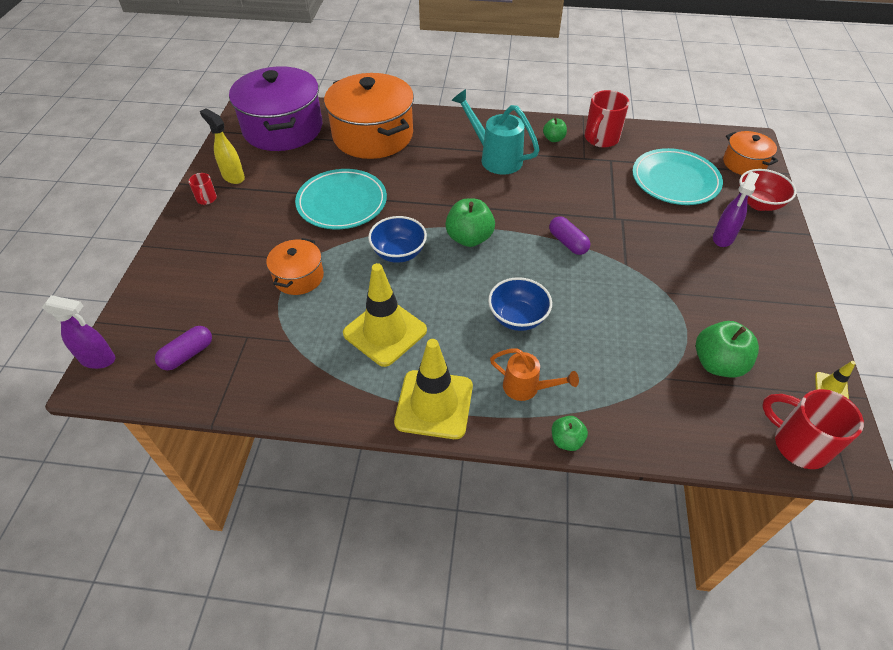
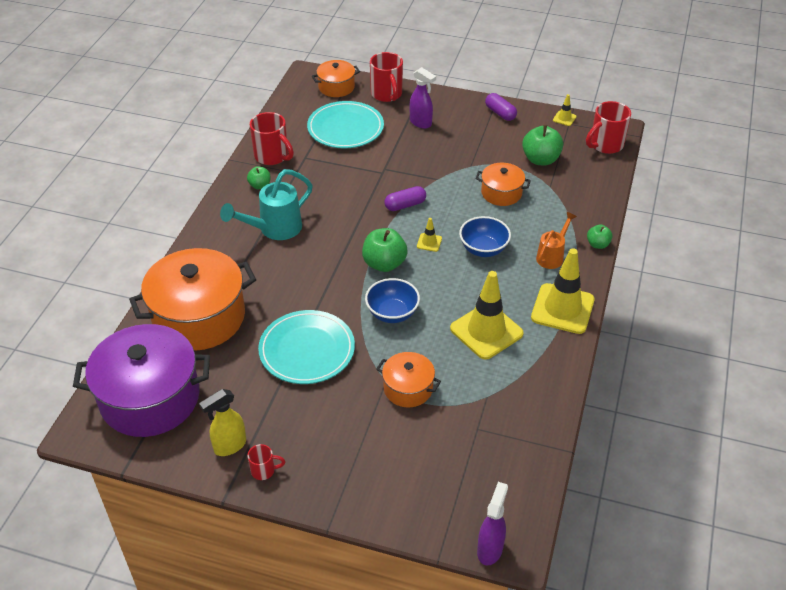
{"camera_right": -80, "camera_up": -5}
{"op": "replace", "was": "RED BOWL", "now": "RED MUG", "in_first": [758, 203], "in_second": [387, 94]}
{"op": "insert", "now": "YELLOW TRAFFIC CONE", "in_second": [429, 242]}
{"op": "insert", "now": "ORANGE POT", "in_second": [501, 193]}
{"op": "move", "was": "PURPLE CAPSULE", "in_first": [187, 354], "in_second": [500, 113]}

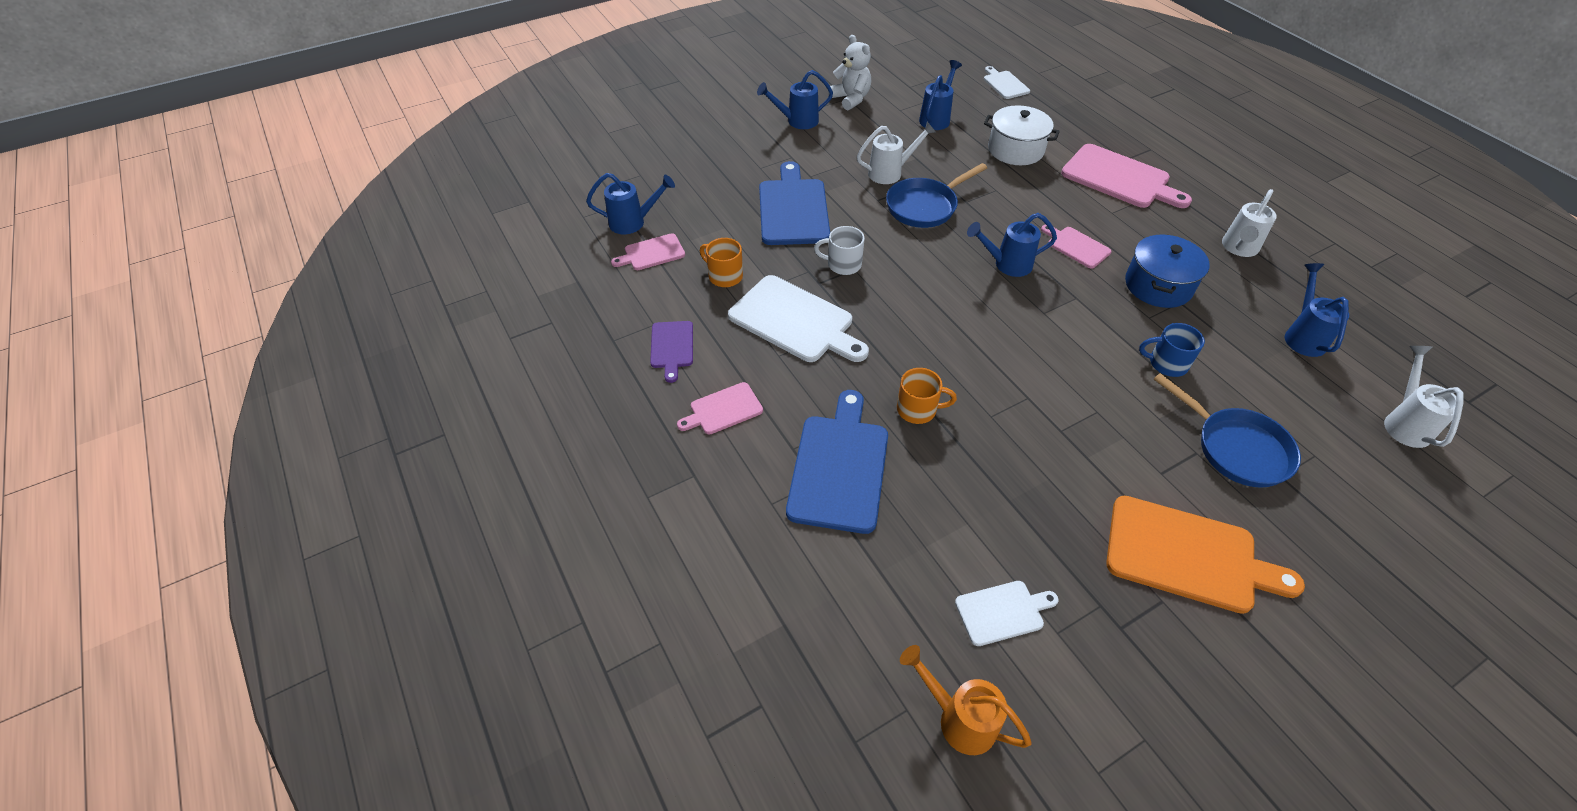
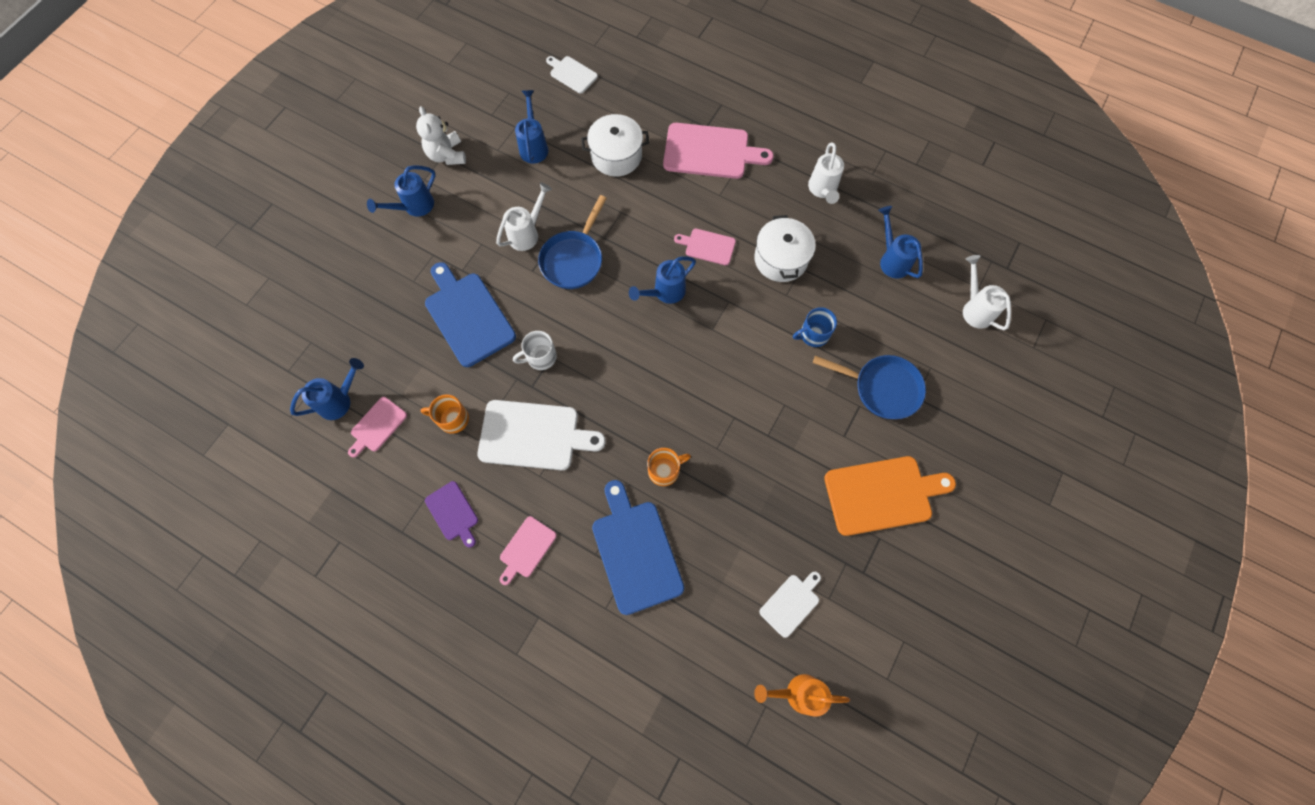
{"camera_right": -30, "camera_up": 20}
{"op": "rotate", "was": "WHITE TEDDY BEAR", "in_first": [851, 99], "in_second": [447, 155], "clockwise": -135}
{"op": "recolor", "was": "BLUE POT", "now": "WHITE POT", "in_first": [1158, 285], "in_second": [781, 259]}

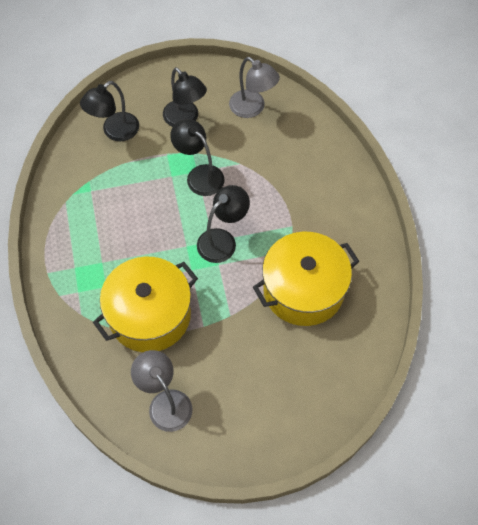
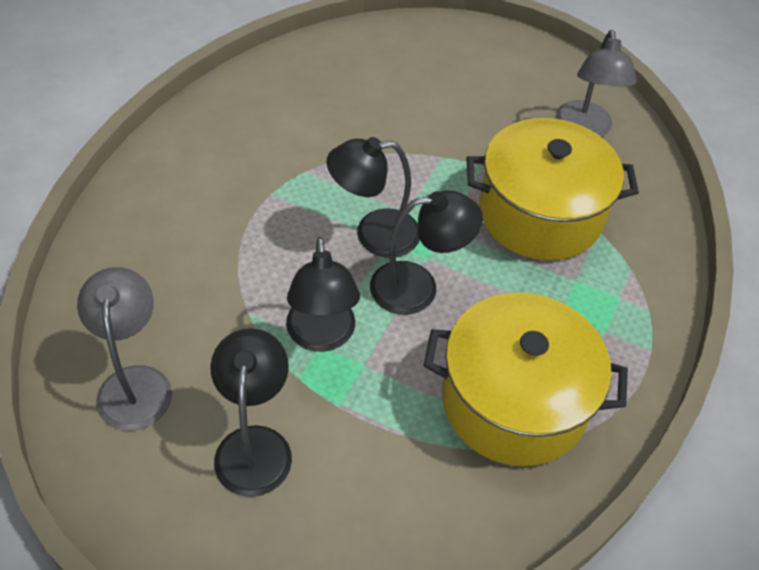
{"camera_right": -145, "camera_up": -10}
{"op": "move", "was": "BLACK LAMP", "in_first": [115, 131], "in_second": [418, 287]}
{"op": "move", "was": "YELLOW POT", "in_first": [303, 290], "in_second": [514, 401]}

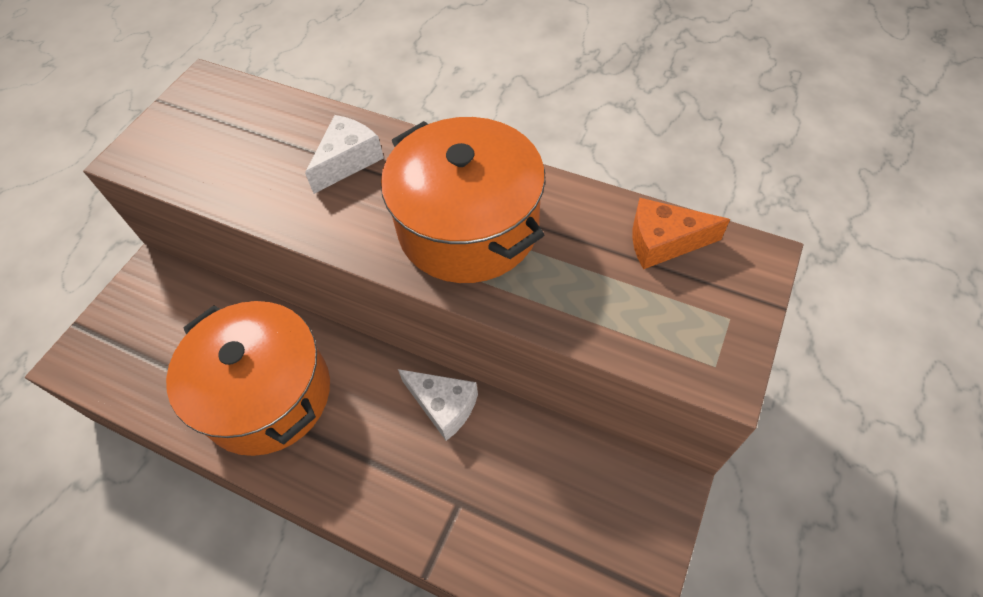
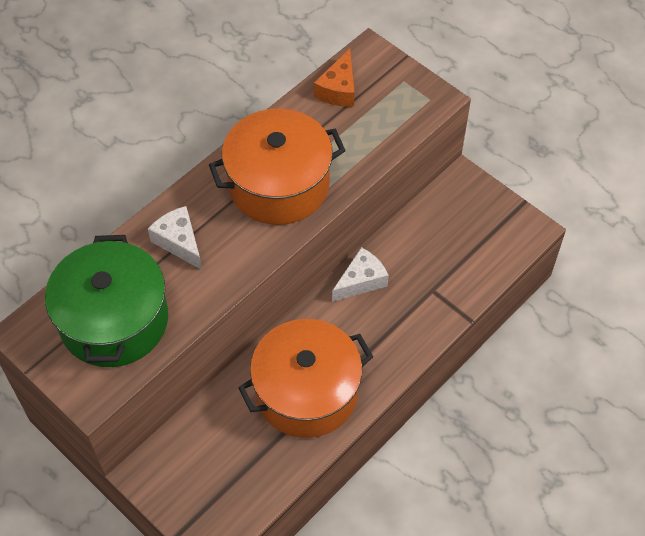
{"camera_right": -75, "camera_up": 0}
{"op": "insert", "now": "GREEN POT", "in_second": [114, 320]}

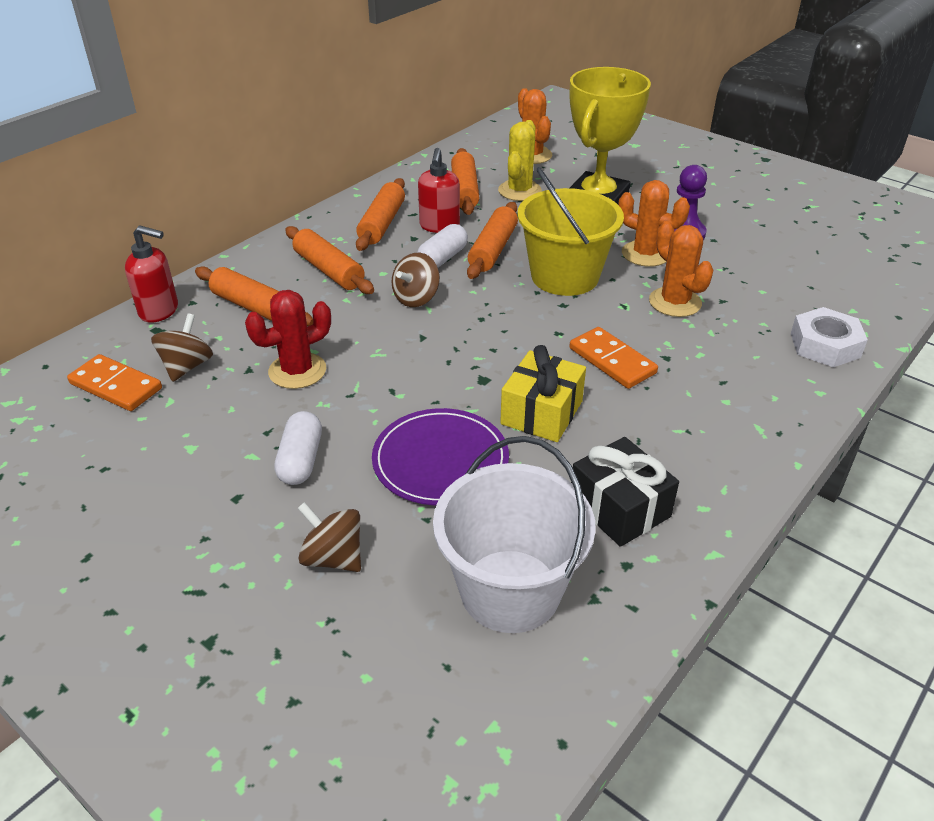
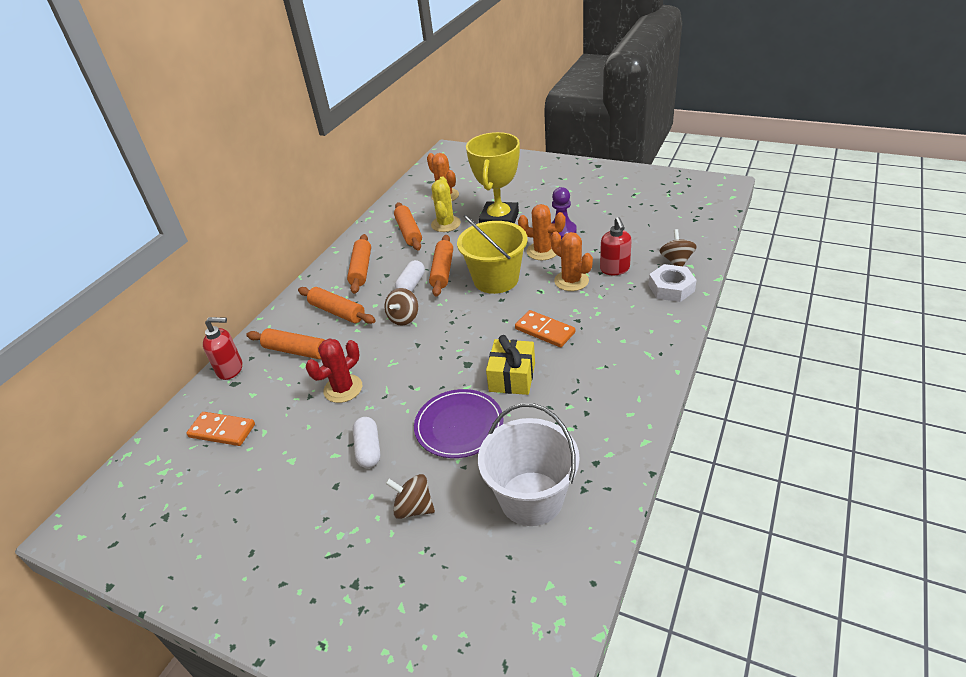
{"camera_right": -10, "camera_up": 0}
{"op": "move", "was": "RED SOAP DISPENSER", "in_first": [439, 226], "in_second": [615, 269]}
{"op": "move", "was": "BROWN SPINNING TOP", "in_first": [187, 366], "in_second": [676, 261]}
{"op": "delete", "was": "BLACK GIFT", "in_first": [619, 508]}

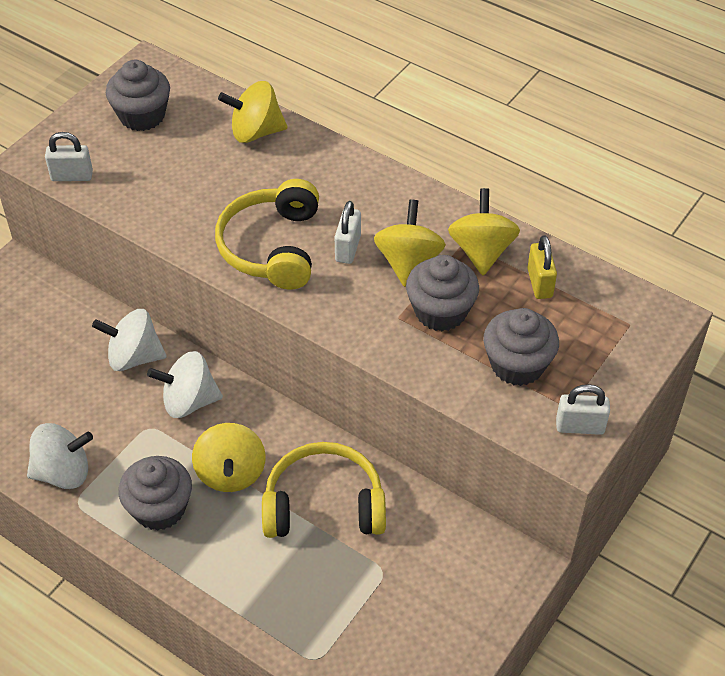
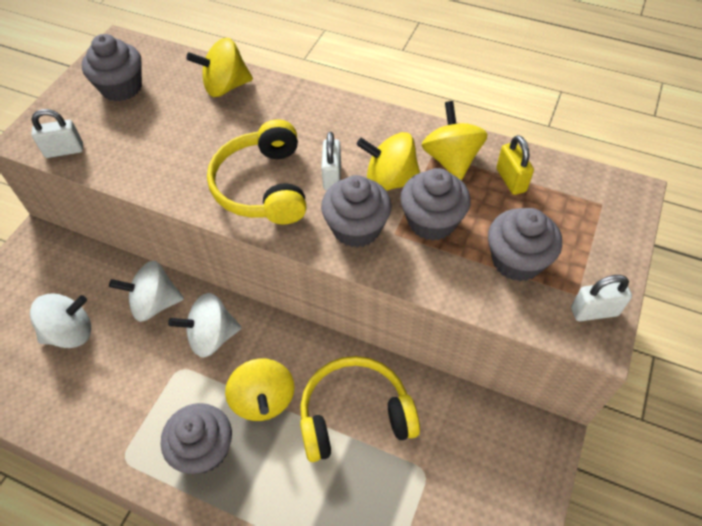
{"camera_right": -10, "camera_up": 5}
{"op": "move", "was": "WHITE SPINNING TOP", "in_first": [63, 472], "in_second": [70, 333]}
{"op": "insert", "now": "GREY CUPCAKE", "in_second": [356, 228]}
{"op": "rotate", "was": "YELLOW SPINNING TOP", "in_first": [408, 263], "in_second": [390, 180], "clockwise": -75}

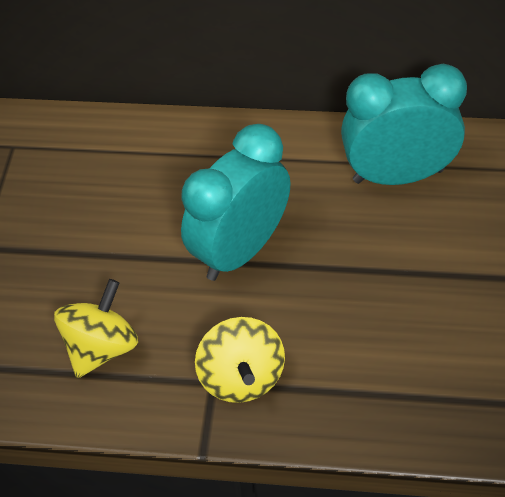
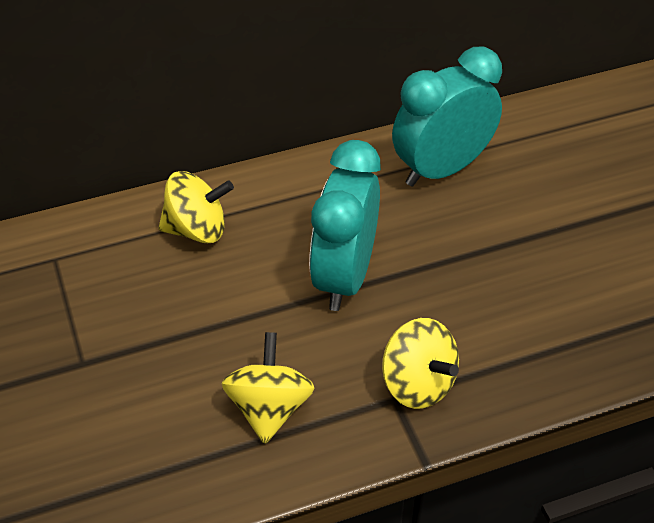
{"camera_right": -30, "camera_up": -5}
{"op": "insert", "now": "YELLOW SPINNING TOP", "in_second": [197, 230]}

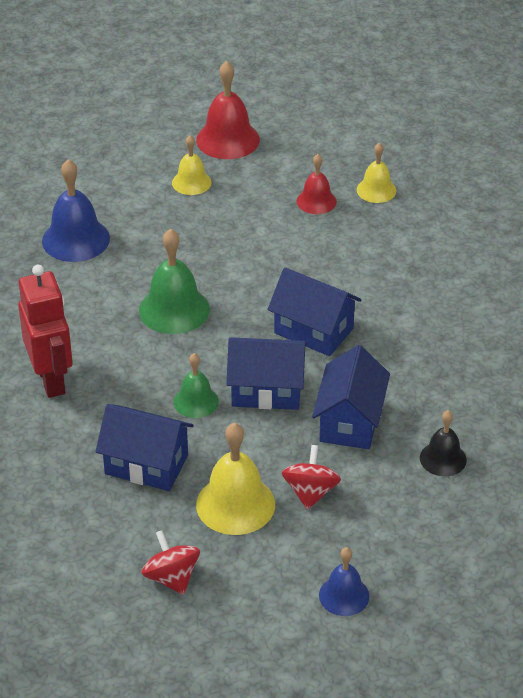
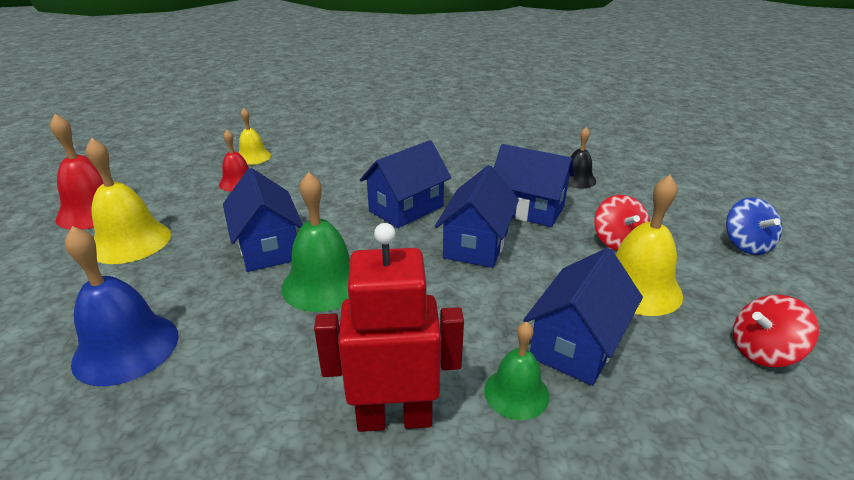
{"camera_right": -75, "camera_up": -10}
{"op": "resize", "was": "YELLOW BELL", "in_first": [191, 182], "in_second": [131, 242], "ratio": 1.65}
{"op": "insert", "now": "BLUE HOUSE", "in_second": [268, 247]}
{"op": "move", "was": "GREEN BELL", "in_first": [196, 401], "in_second": [516, 393]}
{"op": "rotate", "was": "RED SPINNING TOP", "in_first": [310, 492], "in_second": [617, 241], "clockwise": -120}
{"op": "replace", "was": "BLUE BELL", "now": "BLUE SPINNING TOP", "in_first": [344, 595], "in_second": [746, 245]}

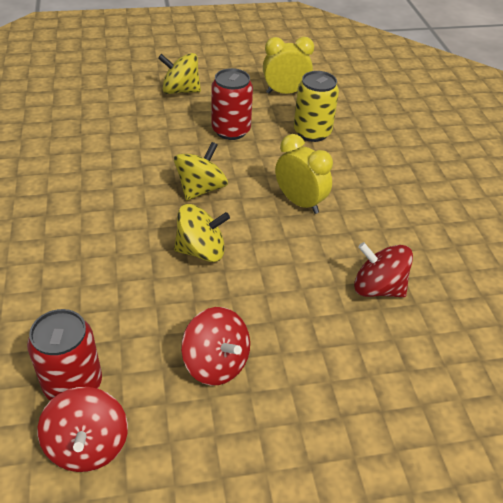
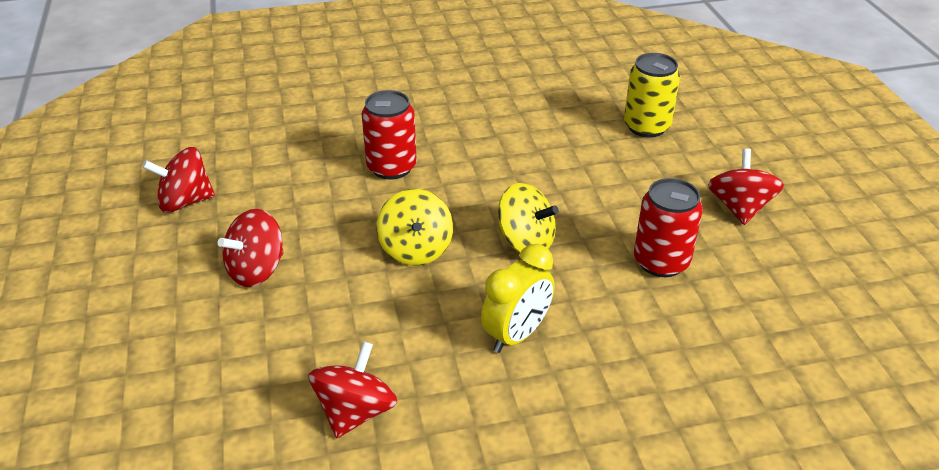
{"camera_right": 90, "camera_up": -5}
{"op": "move", "was": "RED CAN", "in_first": [73, 384], "in_second": [391, 167]}
{"op": "move", "was": "YELLOW CAN", "in_first": [312, 132], "in_second": [646, 127]}
{"op": "recolor", "was": "YELLOW SPINNING TOP", "now": "RED SPINNING TOP", "in_first": [180, 90], "in_second": [739, 208]}
{"op": "delete", "was": "YELLOW CLOCK", "in_first": [285, 92]}

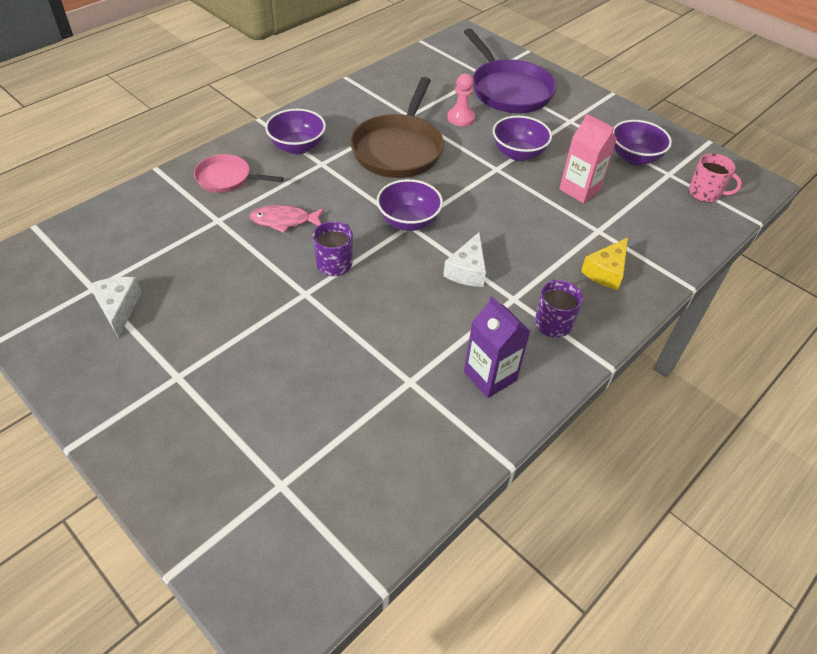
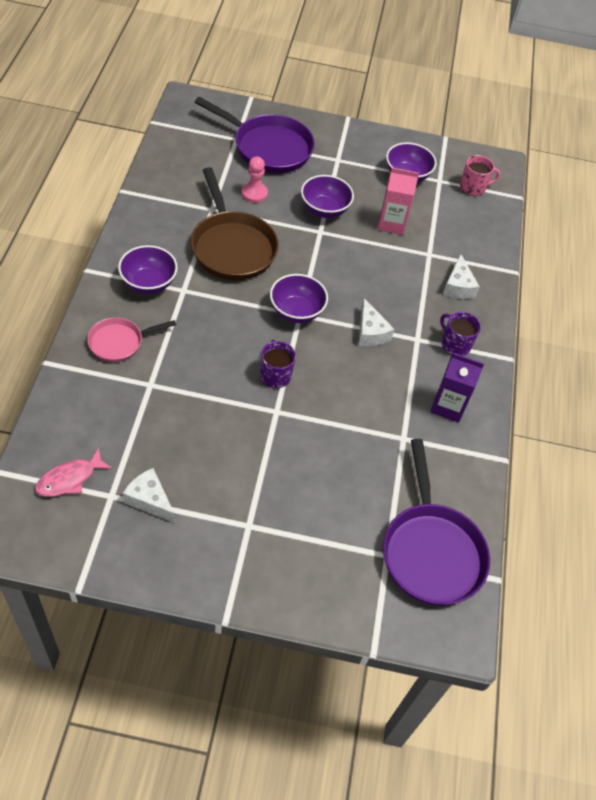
{"camera_right": -40, "camera_up": 5}
{"op": "move", "was": "PINK FISH", "in_first": [284, 221], "in_second": [69, 479]}
{"op": "insert", "now": "PURPLE PAN", "in_second": [431, 551]}
{"op": "recolor", "was": "YELLOW CHEESE", "now": "WHITE CHEESE", "in_first": [606, 271], "in_second": [458, 286]}

